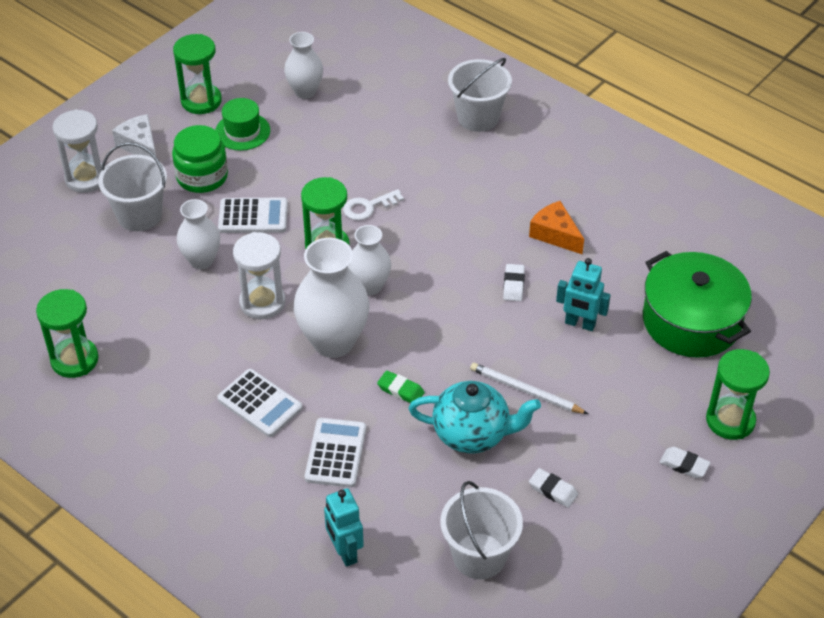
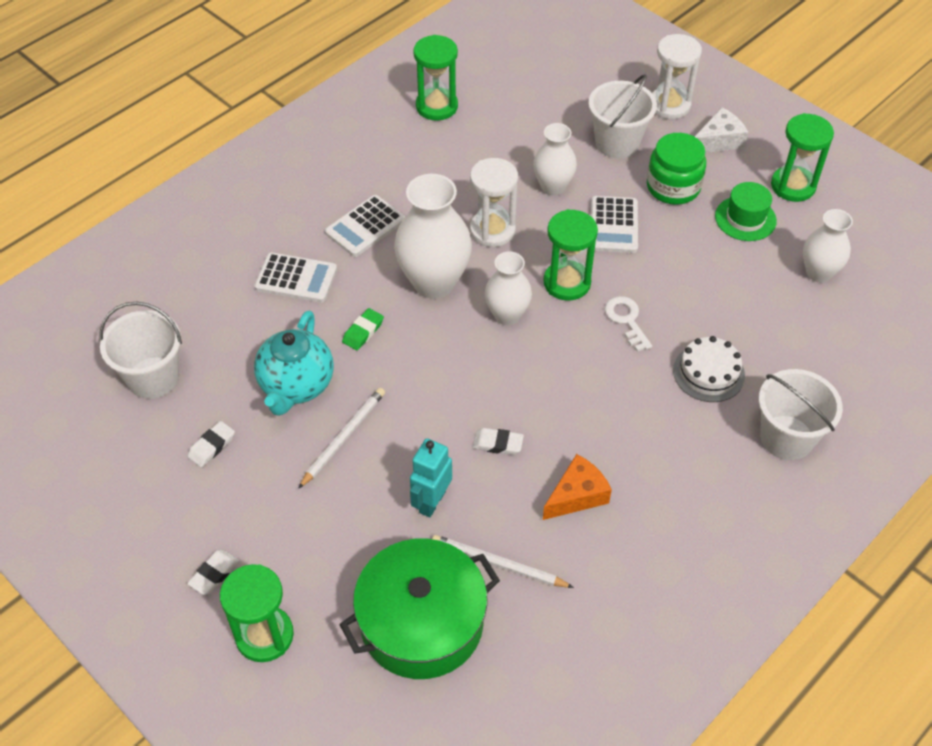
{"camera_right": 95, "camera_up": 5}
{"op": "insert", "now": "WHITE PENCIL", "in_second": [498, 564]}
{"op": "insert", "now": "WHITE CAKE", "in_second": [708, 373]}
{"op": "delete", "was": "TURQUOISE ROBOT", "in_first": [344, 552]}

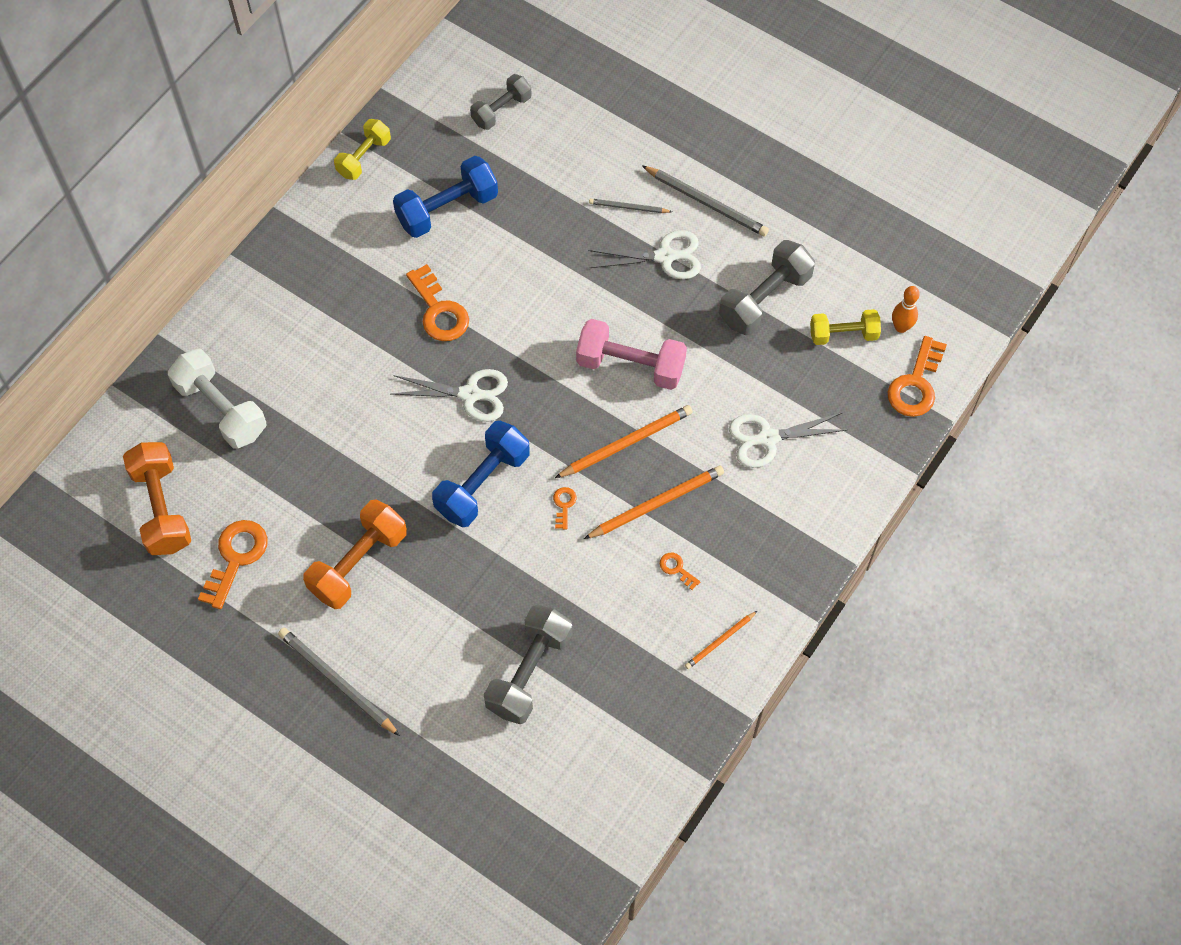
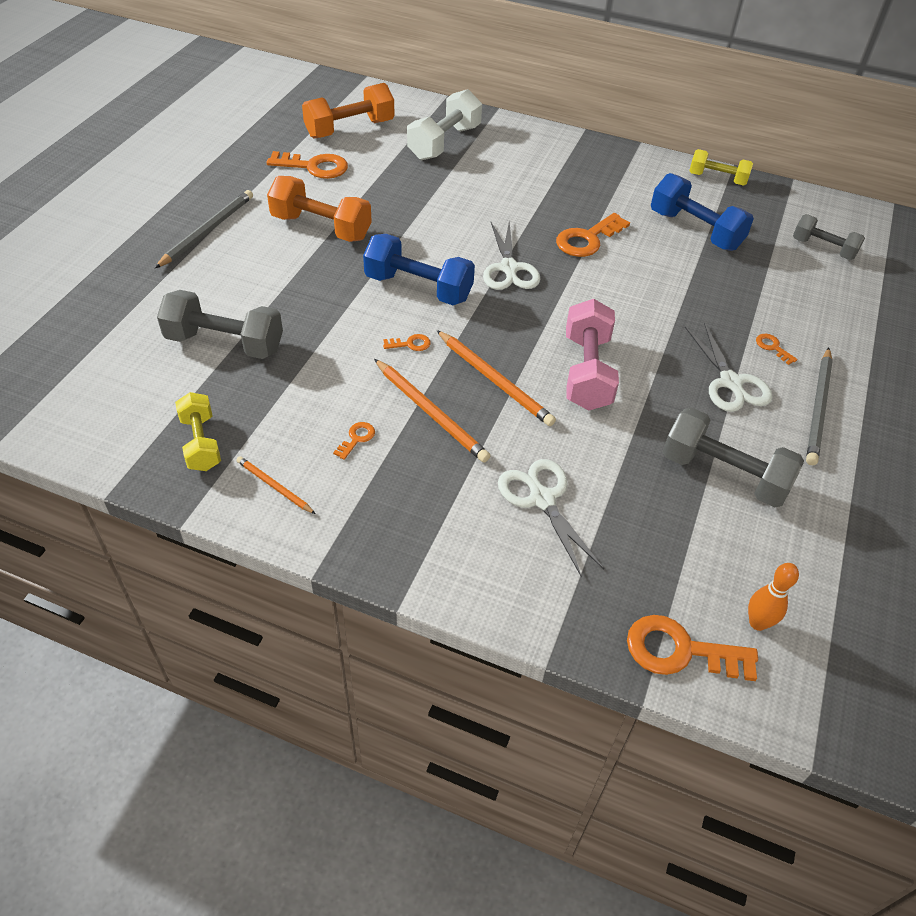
{"camera_right": 75, "camera_up": -15}
{"op": "move", "was": "YELLOW DUMBBELL", "in_first": [843, 334], "in_second": [201, 443]}
{"op": "replace", "was": "GREY PENCIL", "now": "ORANGE KEY", "in_first": [628, 207], "in_second": [772, 347]}

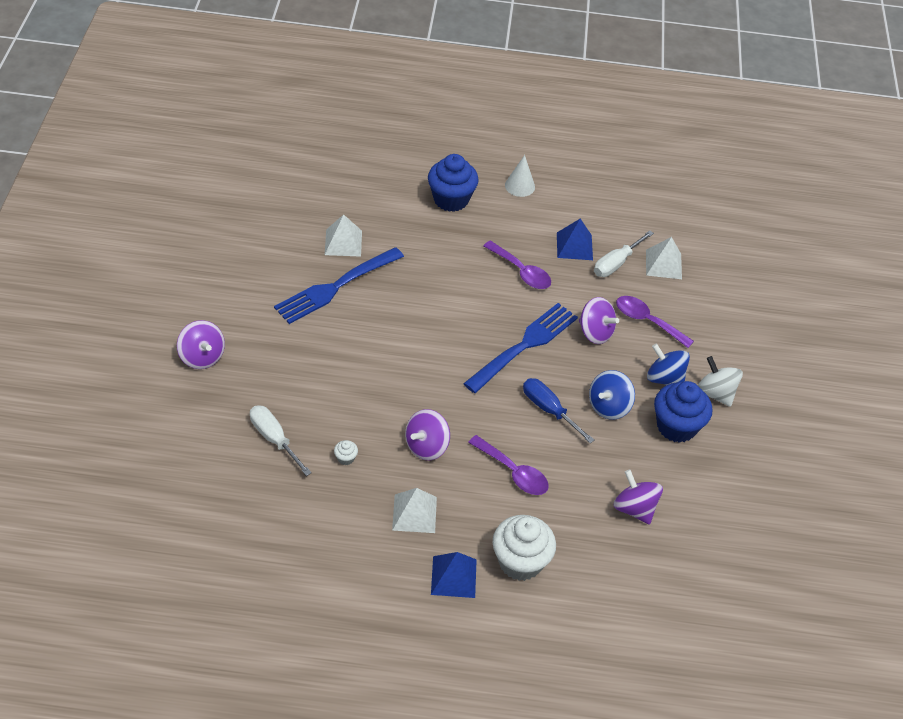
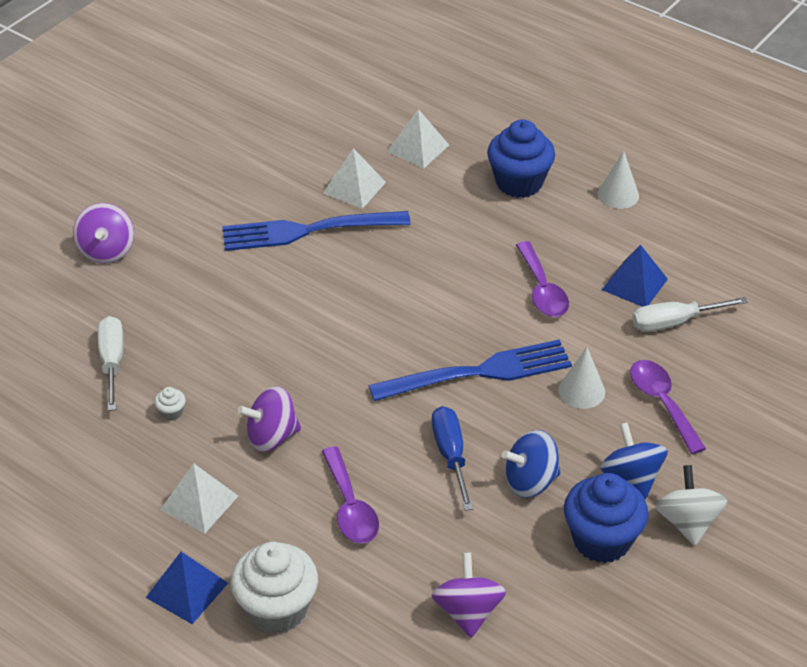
{"camera_right": 35, "camera_up": -5}
{"op": "move", "was": "WHITE PYRAMID", "in_first": [663, 264], "in_second": [418, 148]}
{"op": "replace", "was": "PURPLE SPINNING TOP", "now": "WHITE CONE", "in_first": [595, 332], "in_second": [581, 391]}

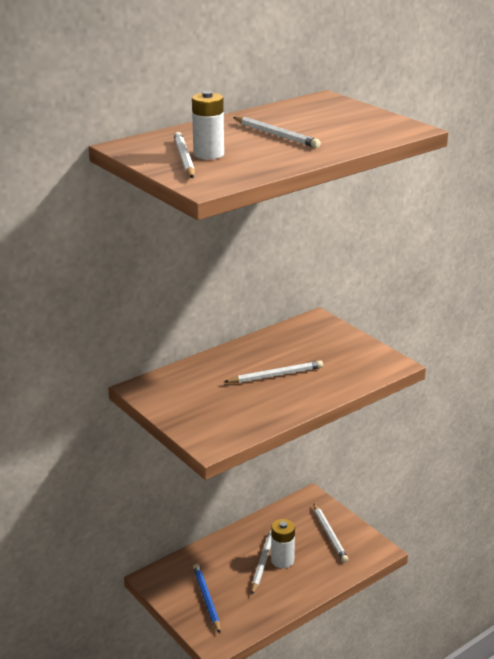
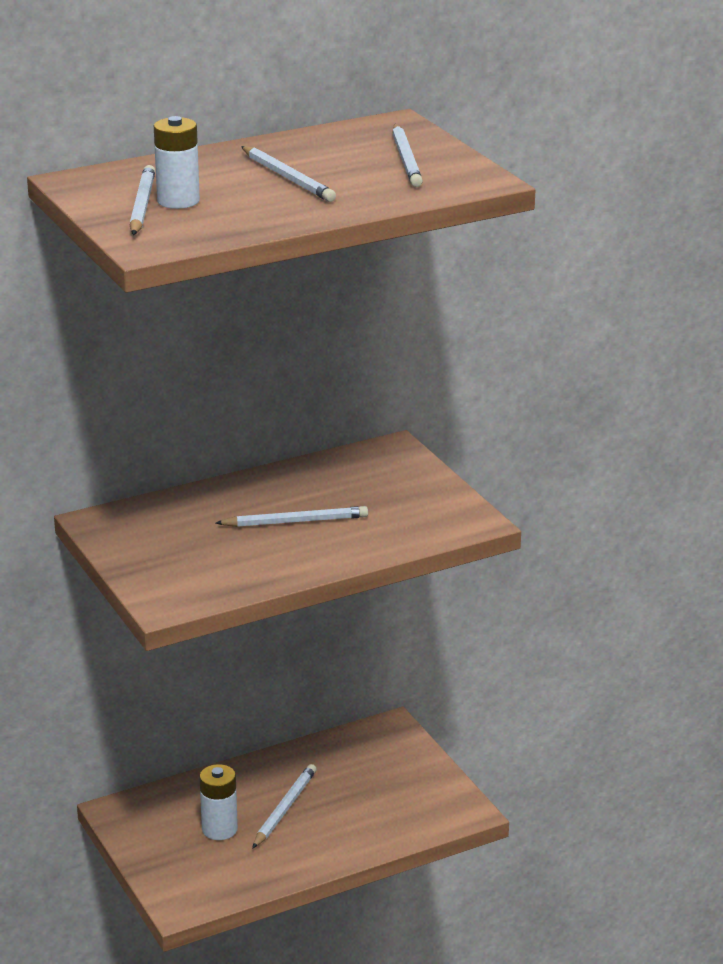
{"camera_right": 10, "camera_up": 0}
{"op": "move", "was": "WHITE BATTERY", "in_first": [282, 560], "in_second": [219, 829]}
{"op": "move", "was": "WHITE PENCIL", "in_first": [329, 534], "in_second": [406, 159]}
{"op": "delete", "was": "BLUE PENCIL", "in_first": [206, 599]}

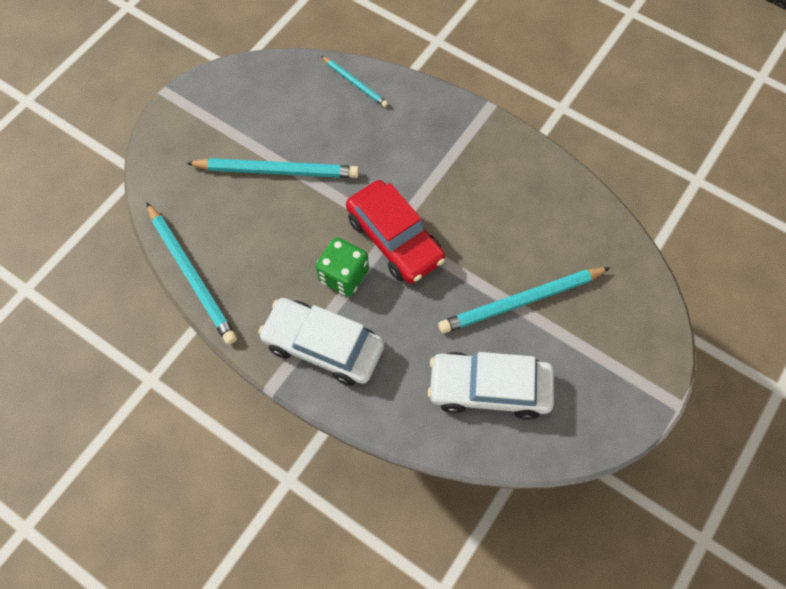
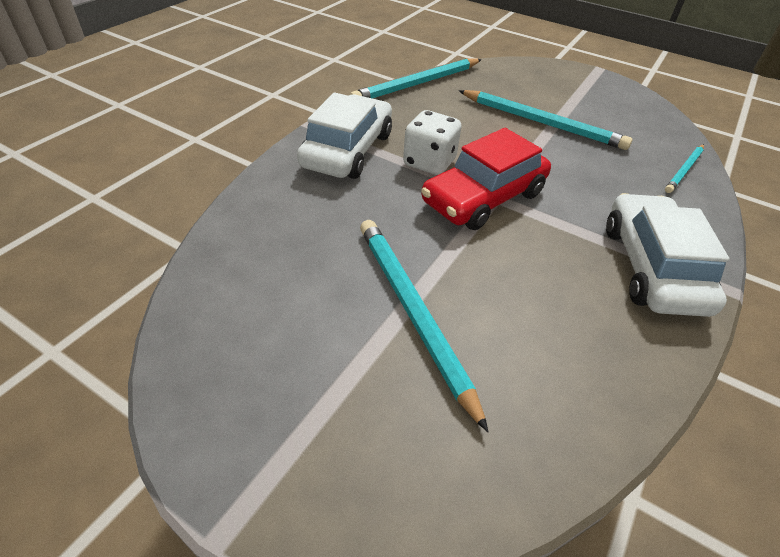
{"camera_right": 85, "camera_up": -20}
{"op": "recolor", "was": "GREEN DICE", "now": "WHITE DICE", "in_first": [343, 276], "in_second": [429, 162]}
{"op": "rotate", "was": "TURQUOISE PENCIL", "in_first": [277, 170], "in_second": [542, 123], "clockwise": -60}
{"op": "move", "was": "WHITE CAR", "in_first": [489, 389], "in_second": [651, 267]}

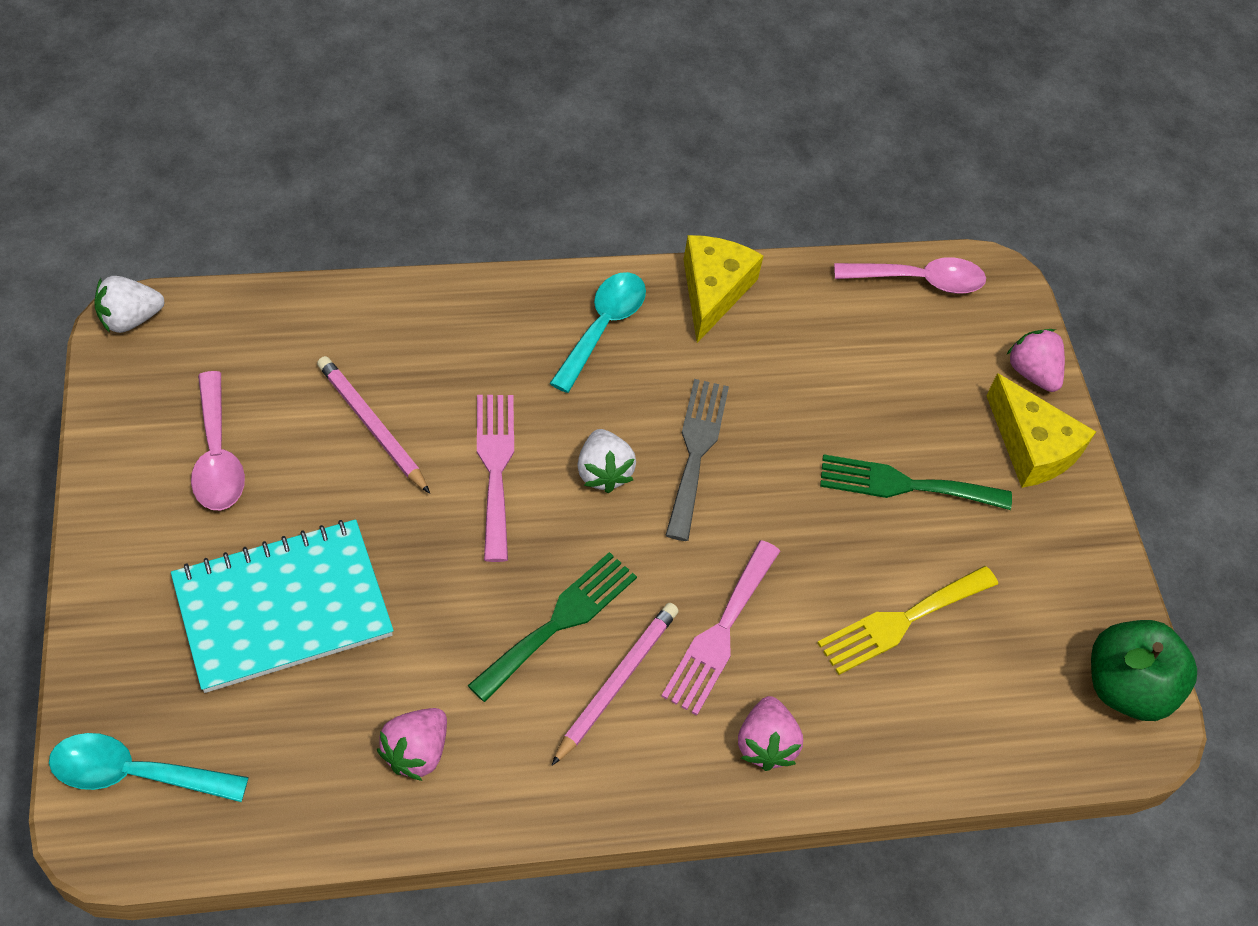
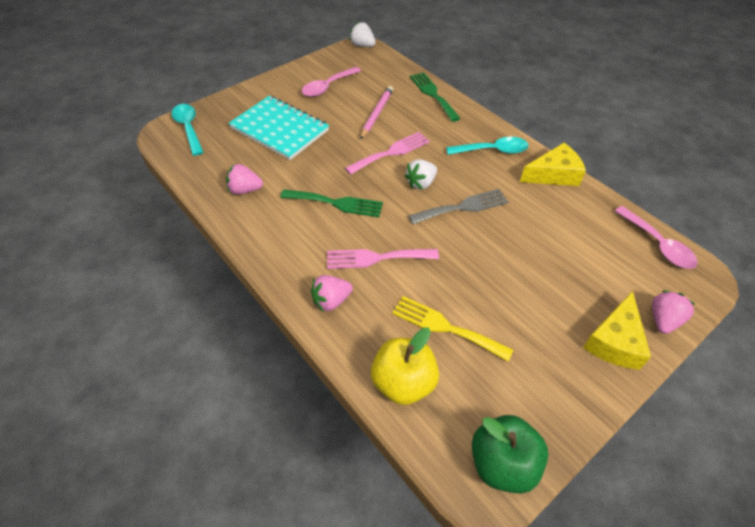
{"camera_right": 65, "camera_up": -5}
{"op": "insert", "now": "YELLOW APPLE", "in_second": [403, 382]}
{"op": "move", "was": "GREEN FORK", "in_first": [906, 485], "in_second": [433, 95]}
{"op": "delete", "was": "PINK PENCIL", "in_first": [616, 682]}

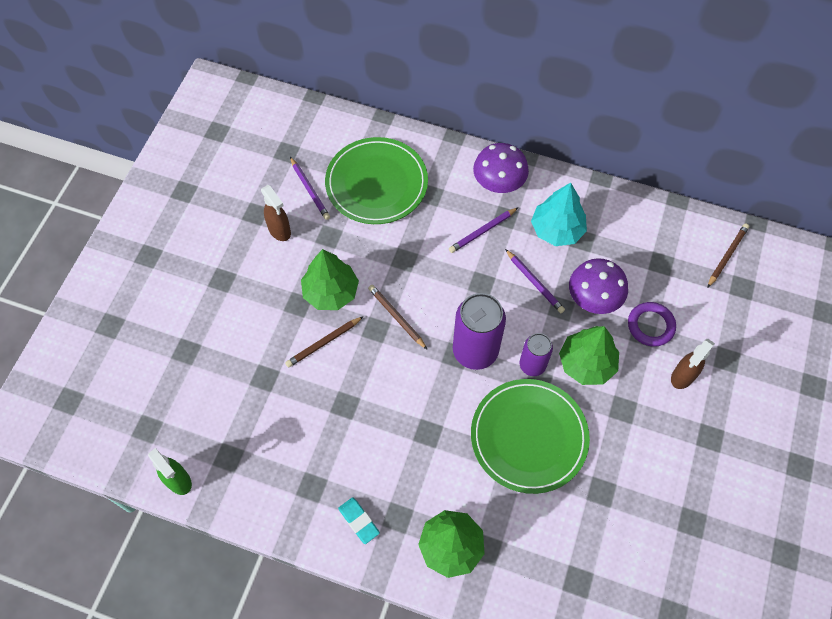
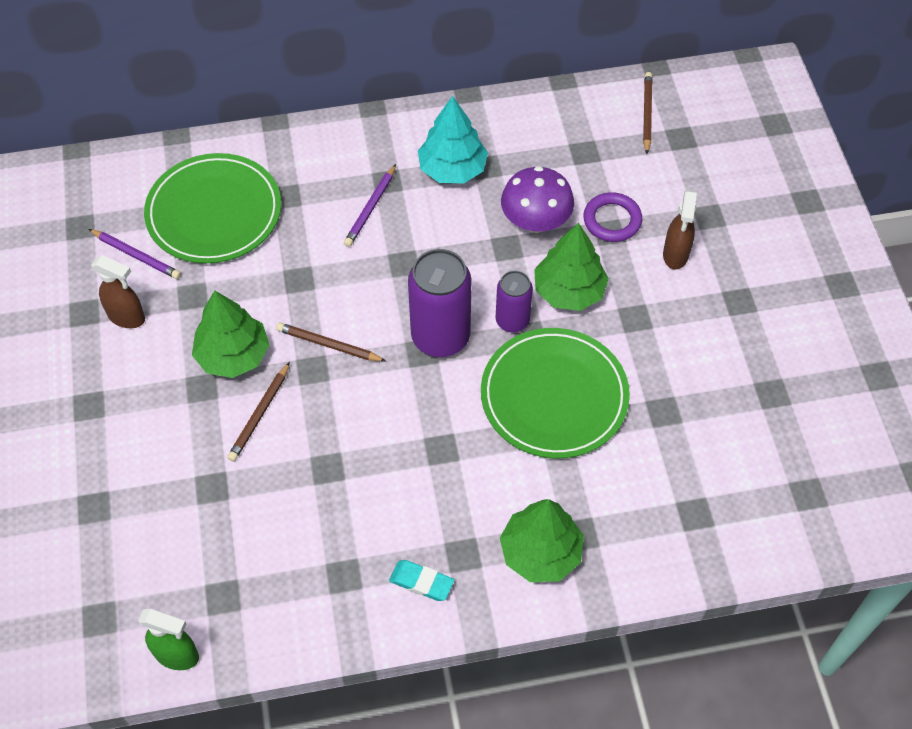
{"camera_right": -30, "camera_up": -5}
{"op": "delete", "was": "PURPLE MUSHROOM", "in_first": [498, 183]}
{"op": "delete", "was": "PURPLE PENCIL", "in_first": [534, 283]}

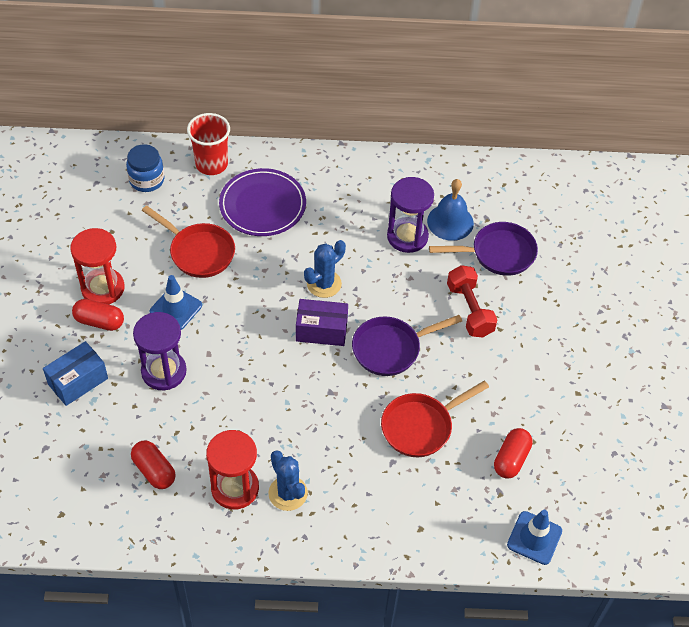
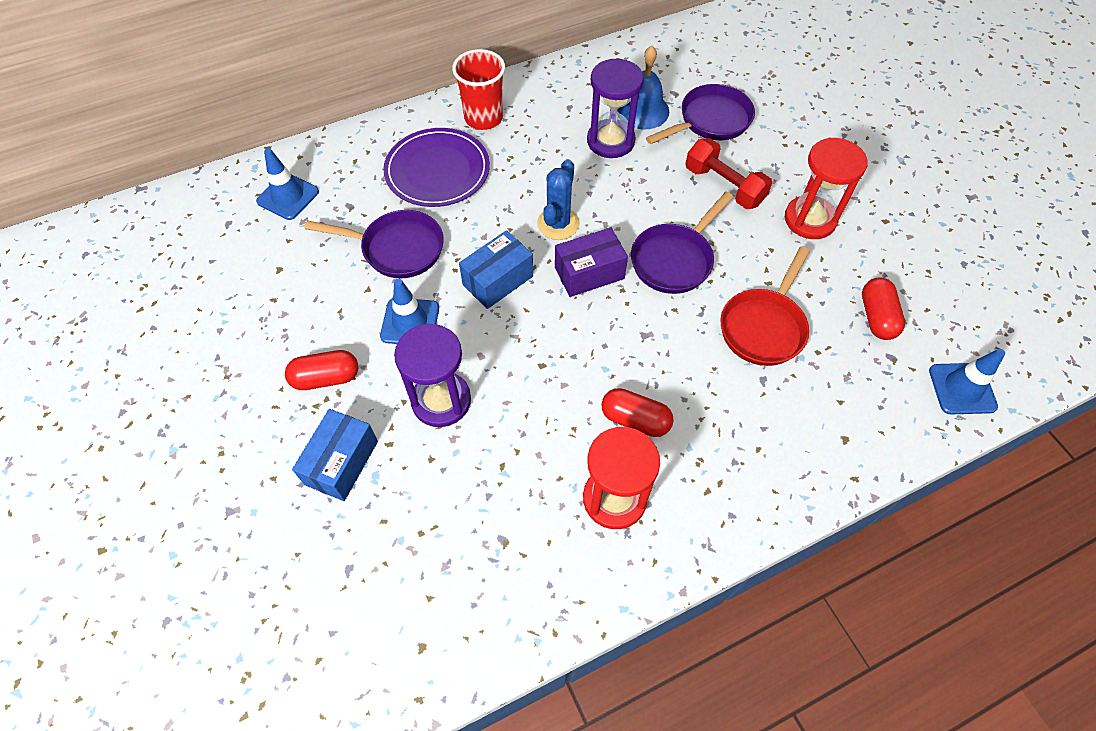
{"camera_right": -25, "camera_up": 5}
{"op": "replace", "was": "BLUE JAR", "now": "BLUE TRAFFIC CONE", "in_first": [147, 180], "in_second": [288, 196]}
{"op": "recolor", "was": "RED PAN", "now": "PURPLE PAN", "in_first": [199, 252], "in_second": [397, 249]}
{"op": "move", "was": "RED CUP", "in_first": [211, 164], "in_second": [483, 118]}
{"op": "insert", "now": "BLUE BOX", "in_second": [498, 280]}
{"op": "move", "was": "RED CAPSULE", "in_first": [154, 470], "in_second": [635, 420]}
{"op": "move", "was": "RED HOURGLASS", "in_first": [103, 288], "in_second": [810, 219]}
{"op": "delete", "was": "BLUE CACTUS", "in_first": [288, 493]}

